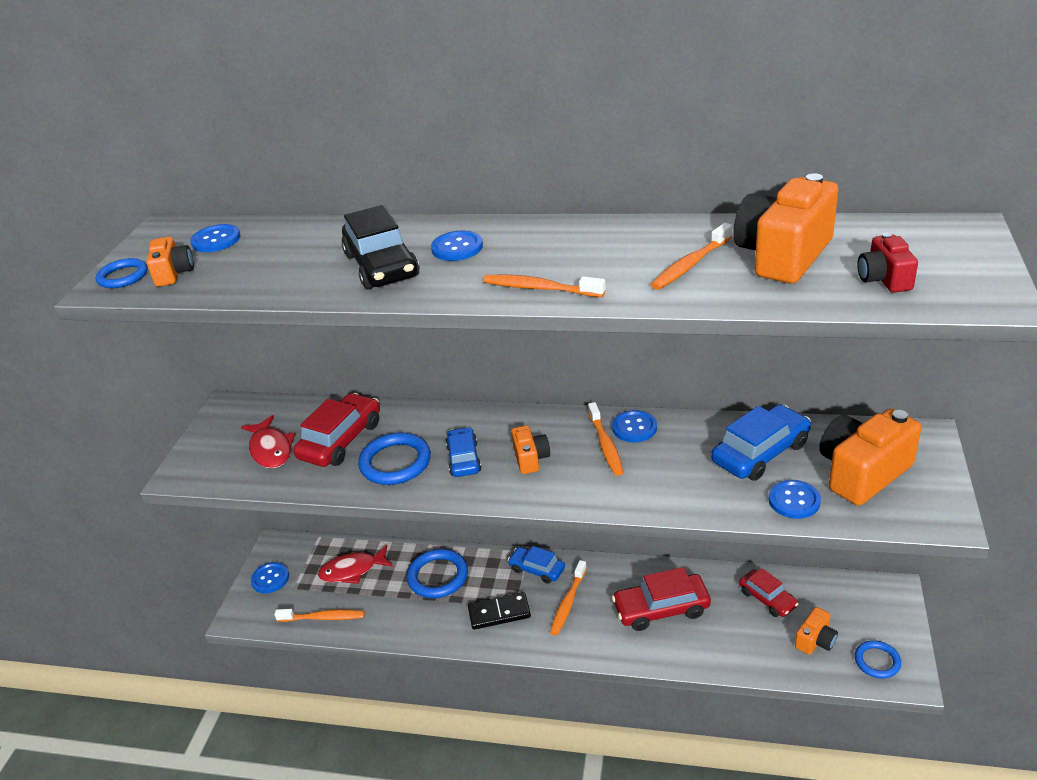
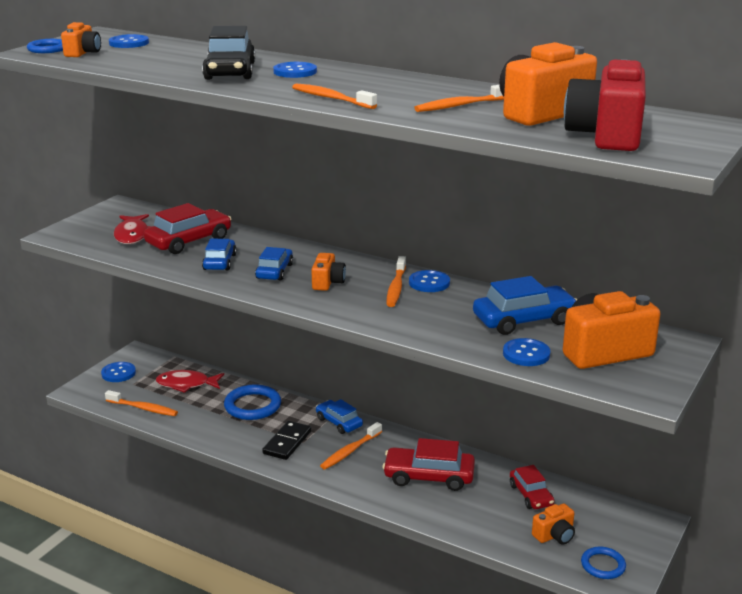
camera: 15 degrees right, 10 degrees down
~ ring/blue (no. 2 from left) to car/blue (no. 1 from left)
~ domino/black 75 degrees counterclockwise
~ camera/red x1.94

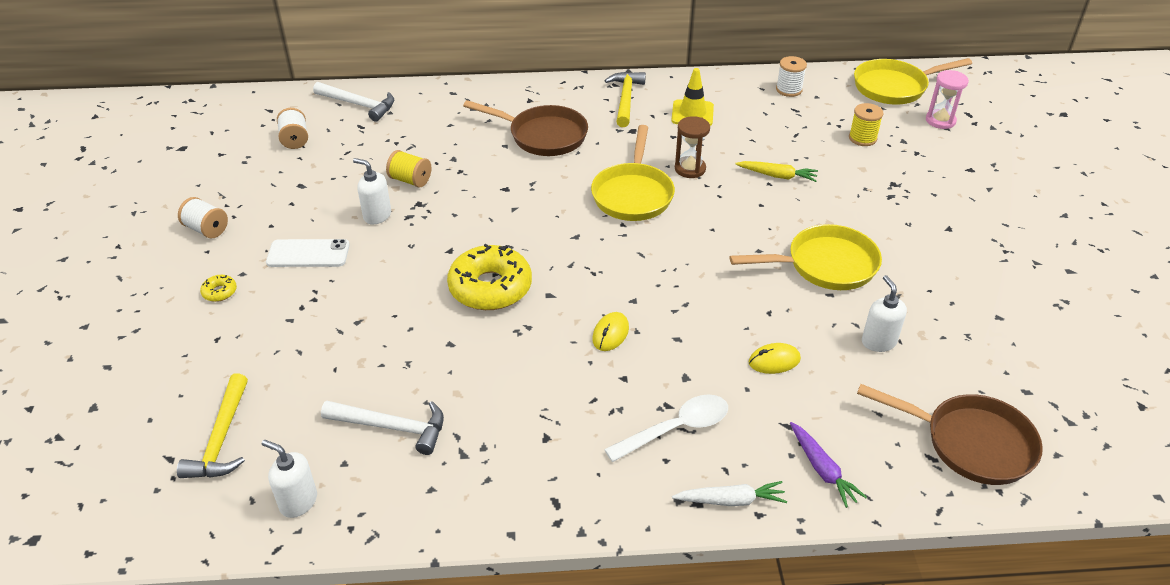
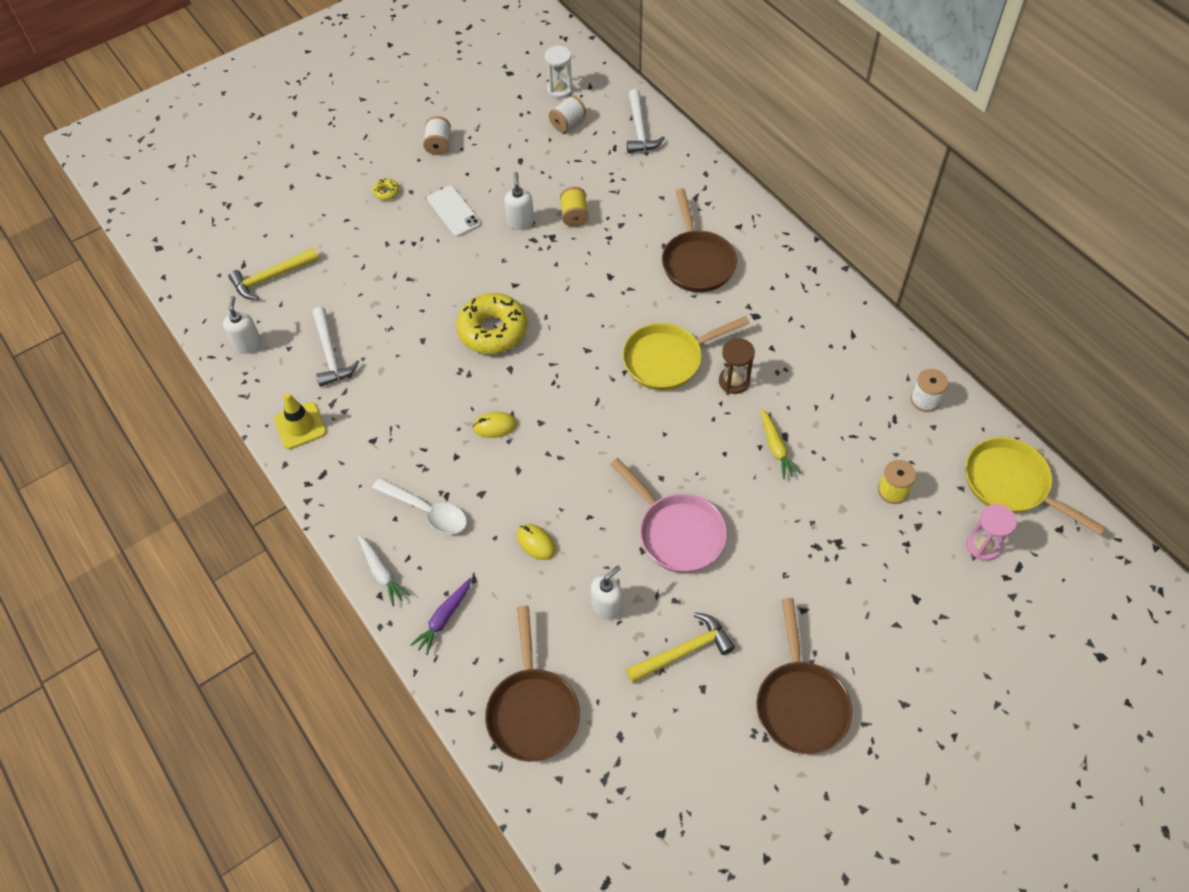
camera: 60 degrees right, 15 degrees up
+ hourglass/white
+ pan/brown (no. 3 from left)
~ hammer/yellow (no. 2 from left)
~ traffic cone/yellow
~ pan/yellow (no. 2 from left) to pan/pink

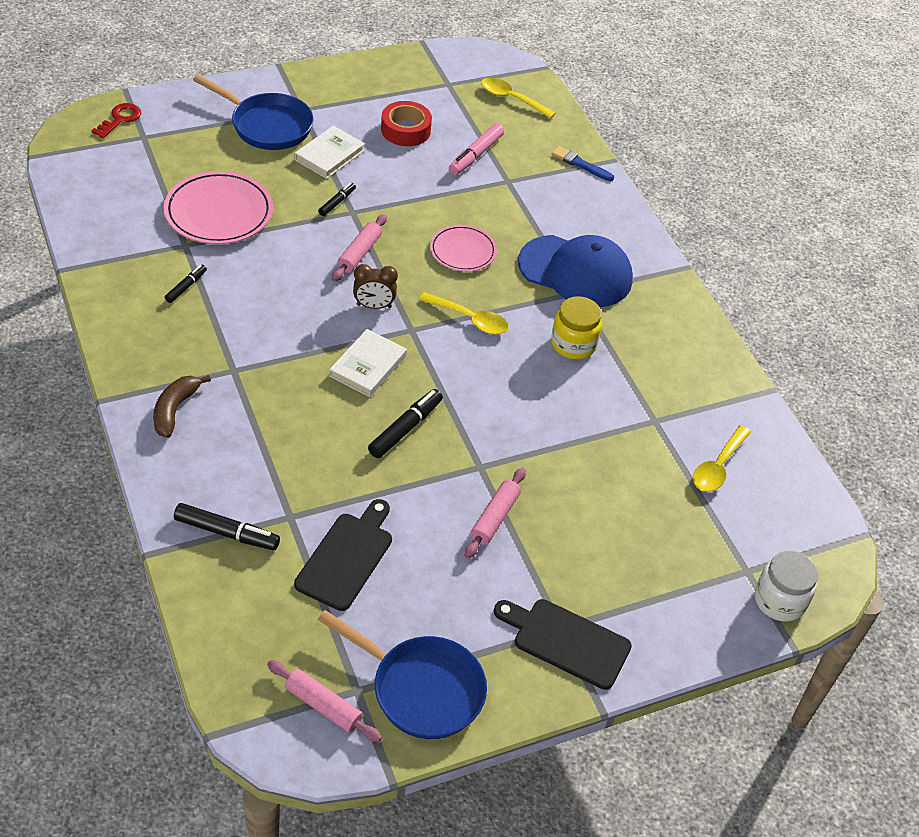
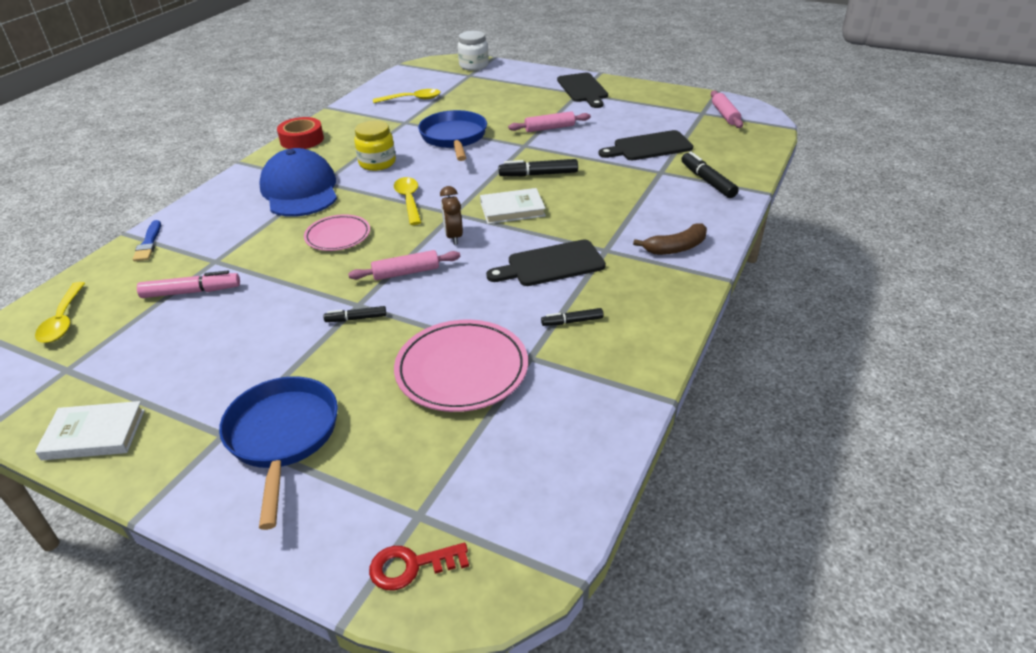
camera: 125 degrees left, 10 degrees down
+ cutting board/black (no. 1 from left)
~ book/white (no. 1 from left)
~ pan/blue (no. 2 from left)
~ tape/red
~ clock/brown 150 degrees counterclockwise

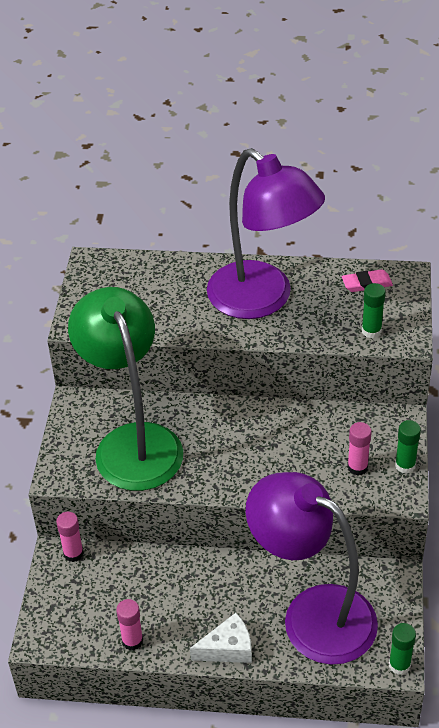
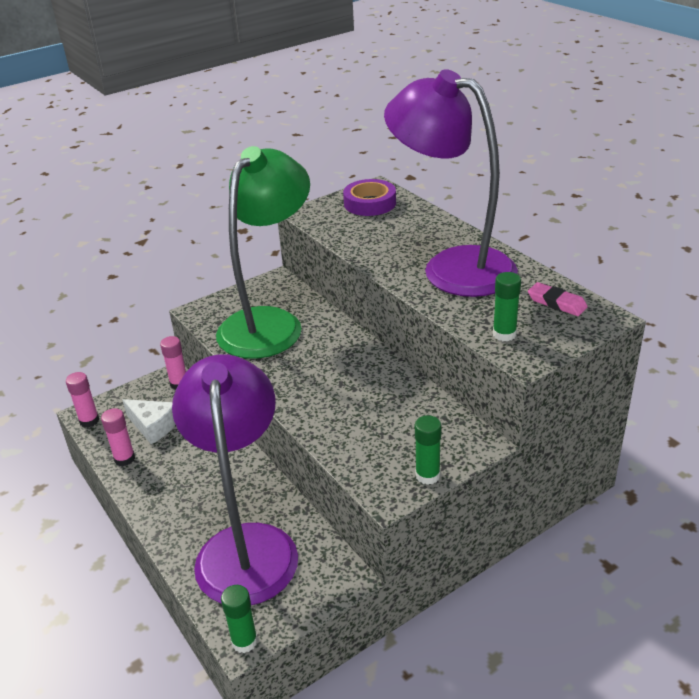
camera: 50 degrees right, 10 degrees down
+ tape/purple
~ cheese/white
~ glue stick/pink (no. 3 from left in the first image) to glue stick/pink (no. 1 from left)
~ lamp/purple (no. 1 from left in the first image) 120 degrees clockwise

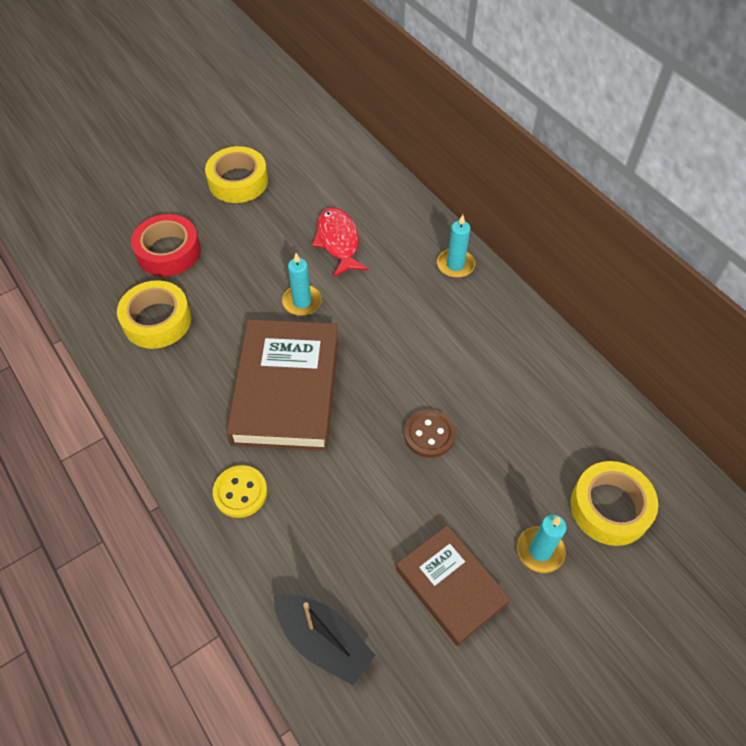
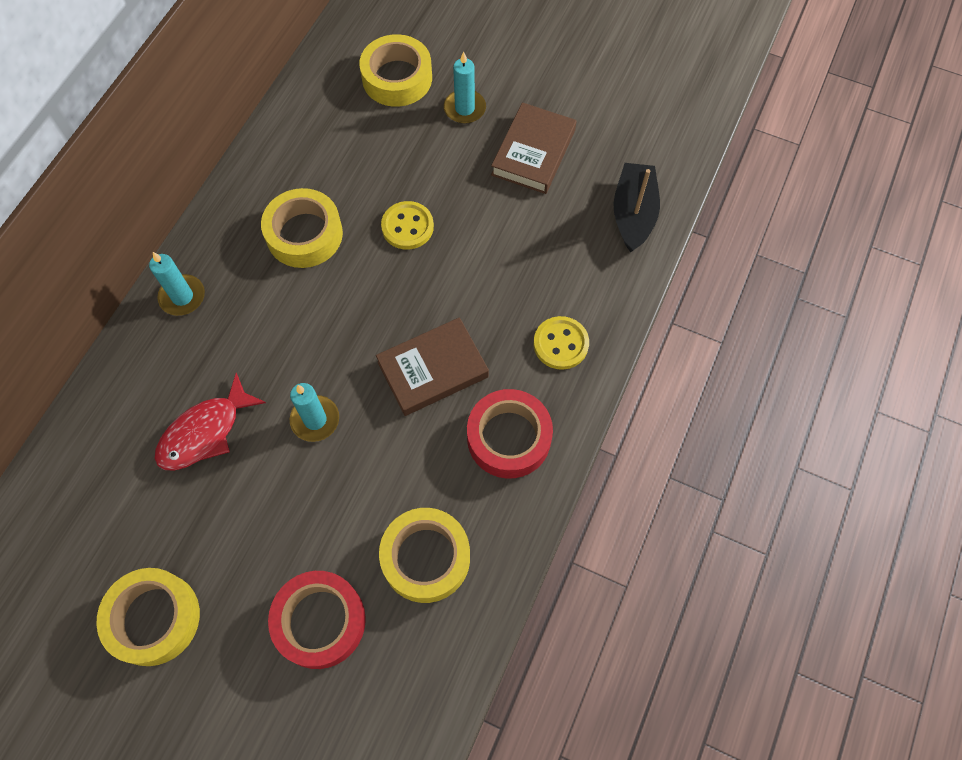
camera: 120 degrees left, 10 degrees up
+ tape/yellow (no. 2 from left)
+ tape/red (no. 2 from left)
~ button/brown to button/yellow (no. 1 from left)
~ book/brown (no. 1 from left) x0.62

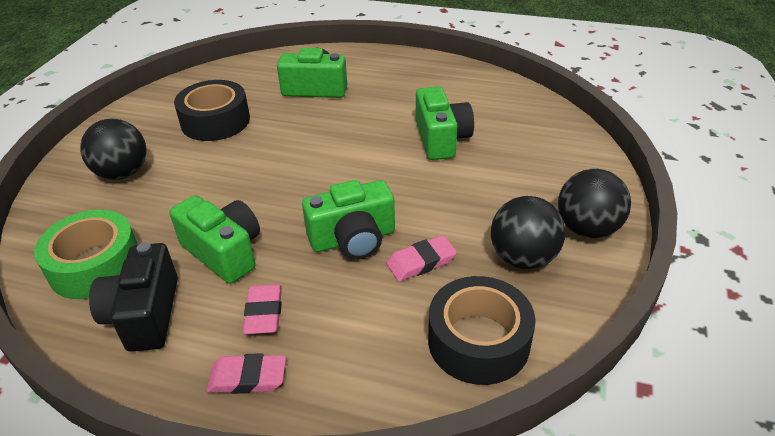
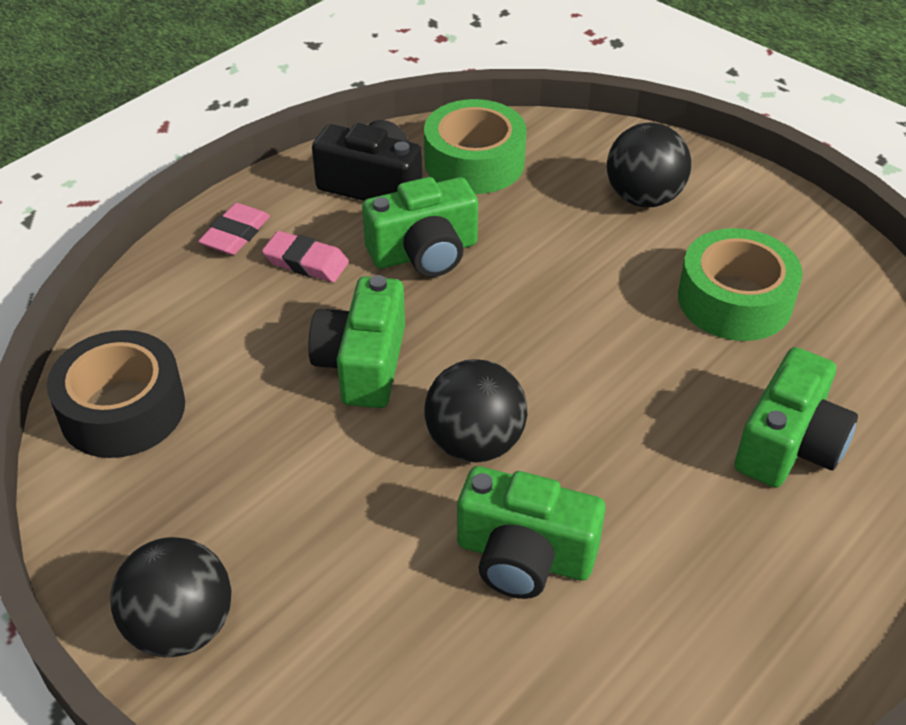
camera: 115 degrees right, 5 degrees up
- eraser/pink (no. 3 from left)
~ ball/black (no. 2 from left)
~ tape/black (no. 1 from left) to tape/green (no. 2 from left)

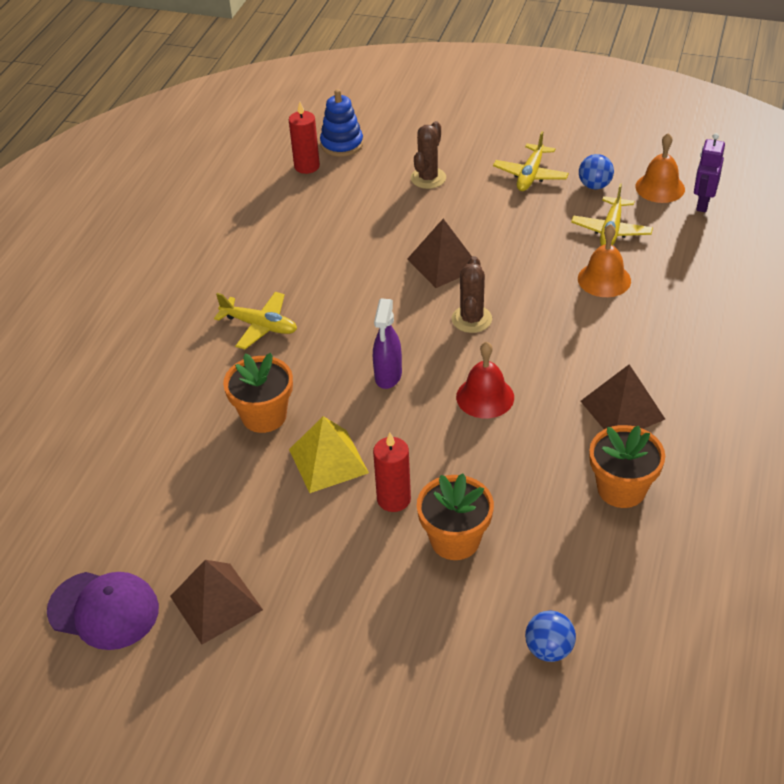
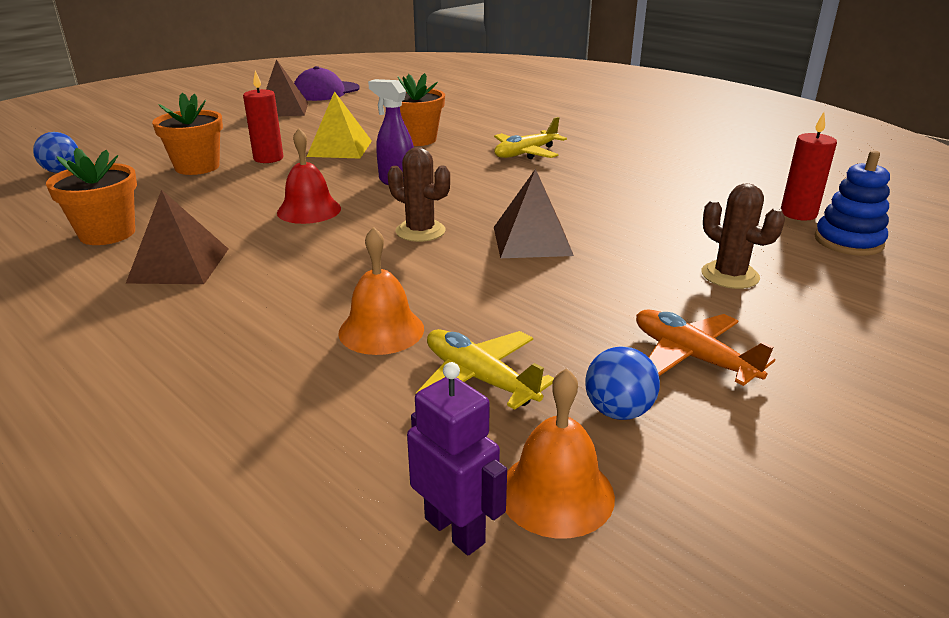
camera: 115 degrees right, 15 degrees down
~ plane/yellow (no. 2 from left) to plane/orange

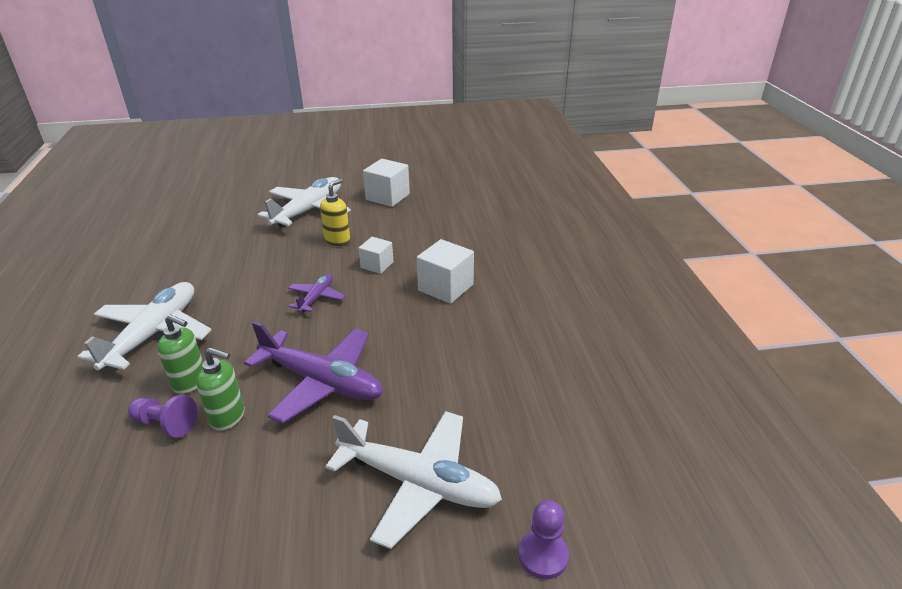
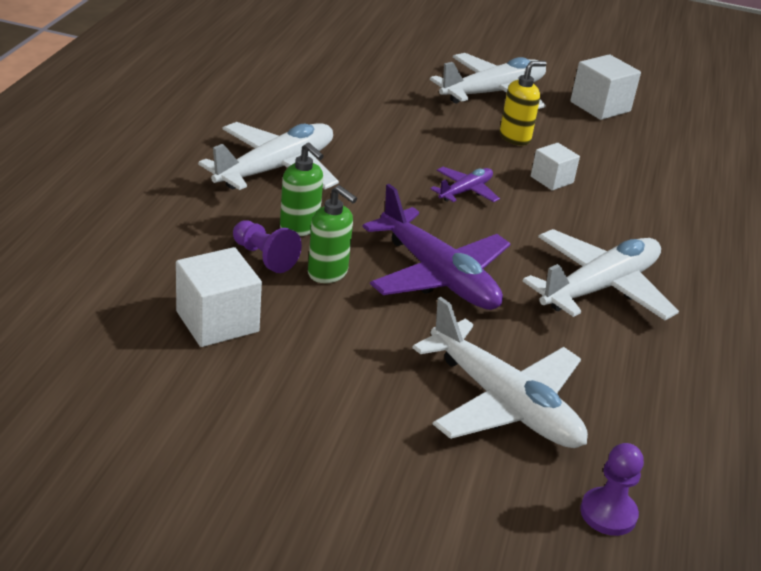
camera: 20 degrees right, 0 degrees up
+ plane/white (no. 4 from left)
~ cube/white (no. 3 from left in the first image) to cube/white (no. 1 from left)

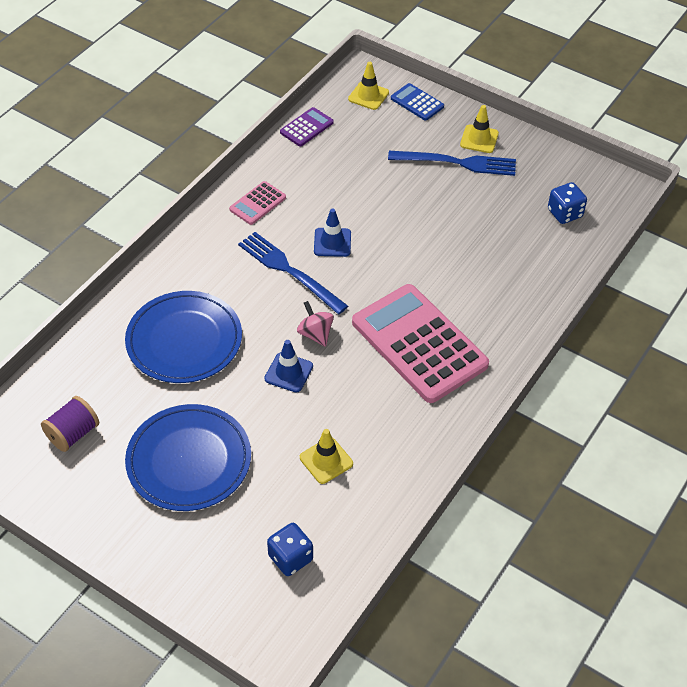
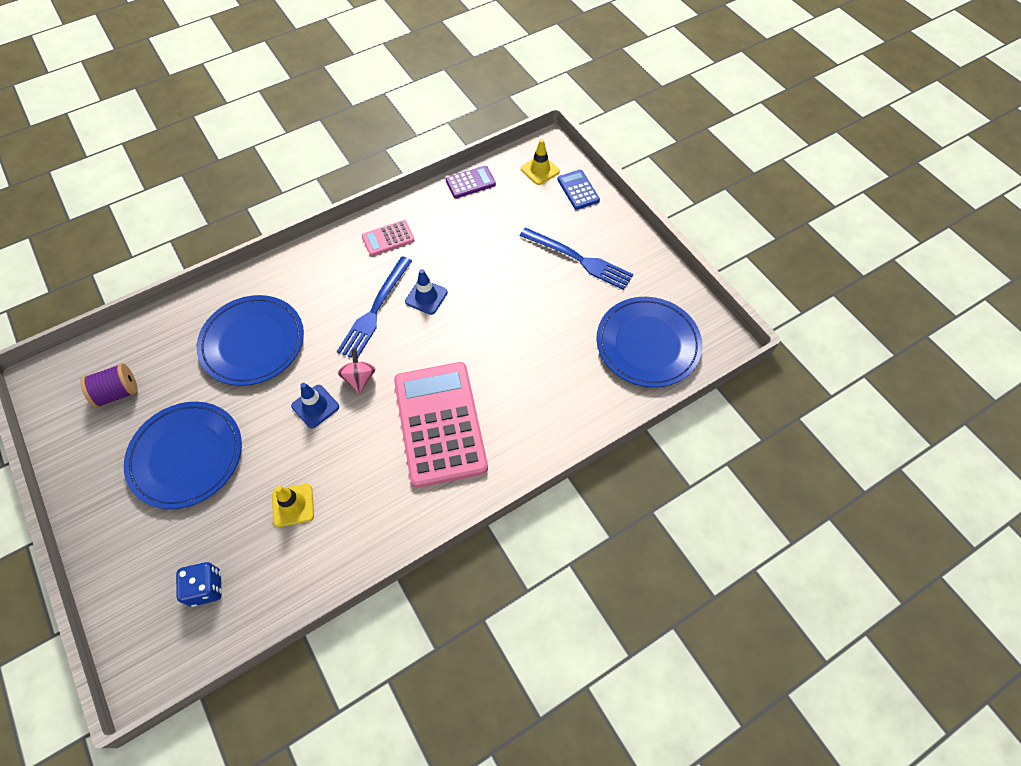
camera: 25 degrees right, 10 degrees up
- traffic cone/yellow (no. 3 from left)
~ dice/blue (no. 2 from left) to plate/blue (no. 3 from left)
~ fork/blue (no. 1 from left) 135 degrees counterclockwise

